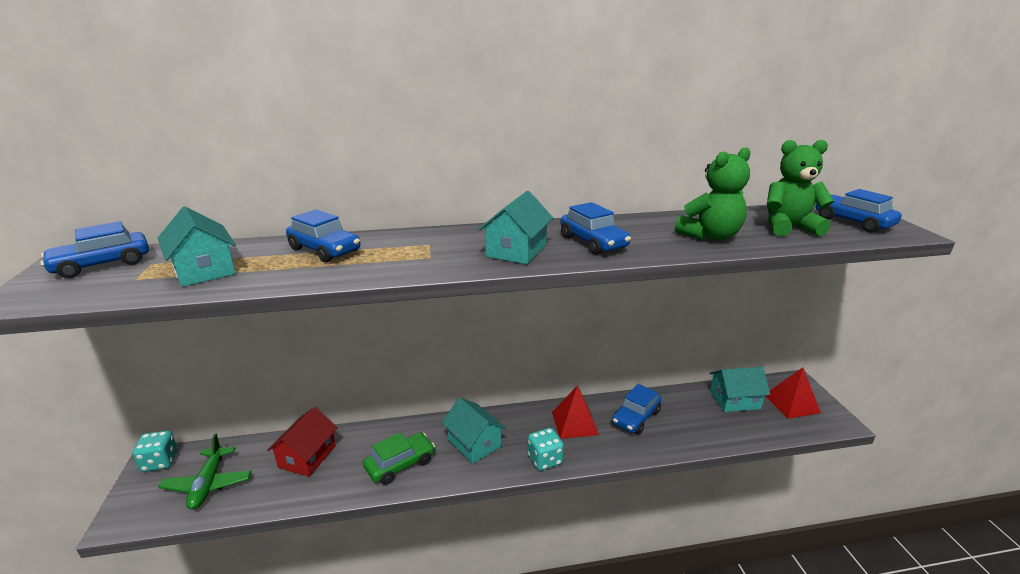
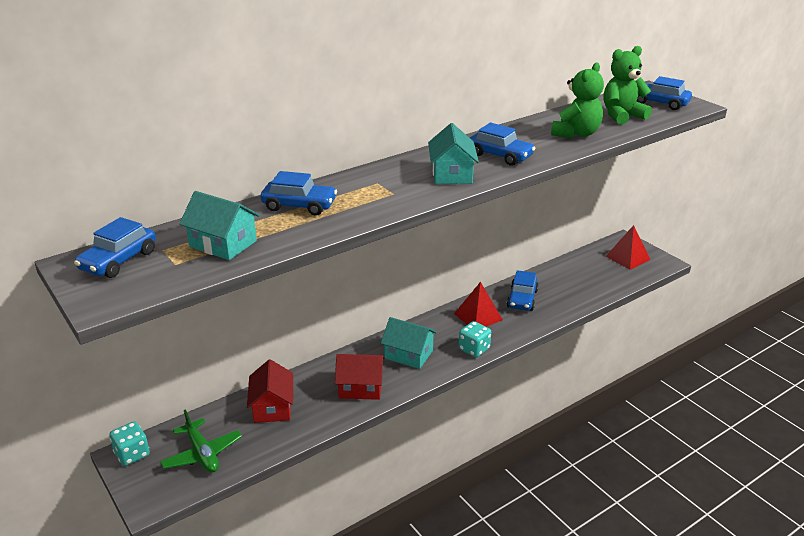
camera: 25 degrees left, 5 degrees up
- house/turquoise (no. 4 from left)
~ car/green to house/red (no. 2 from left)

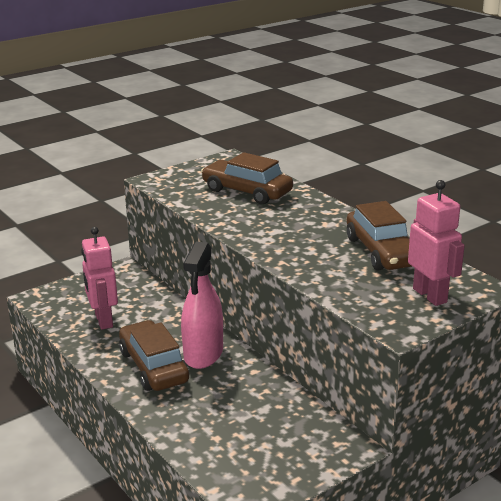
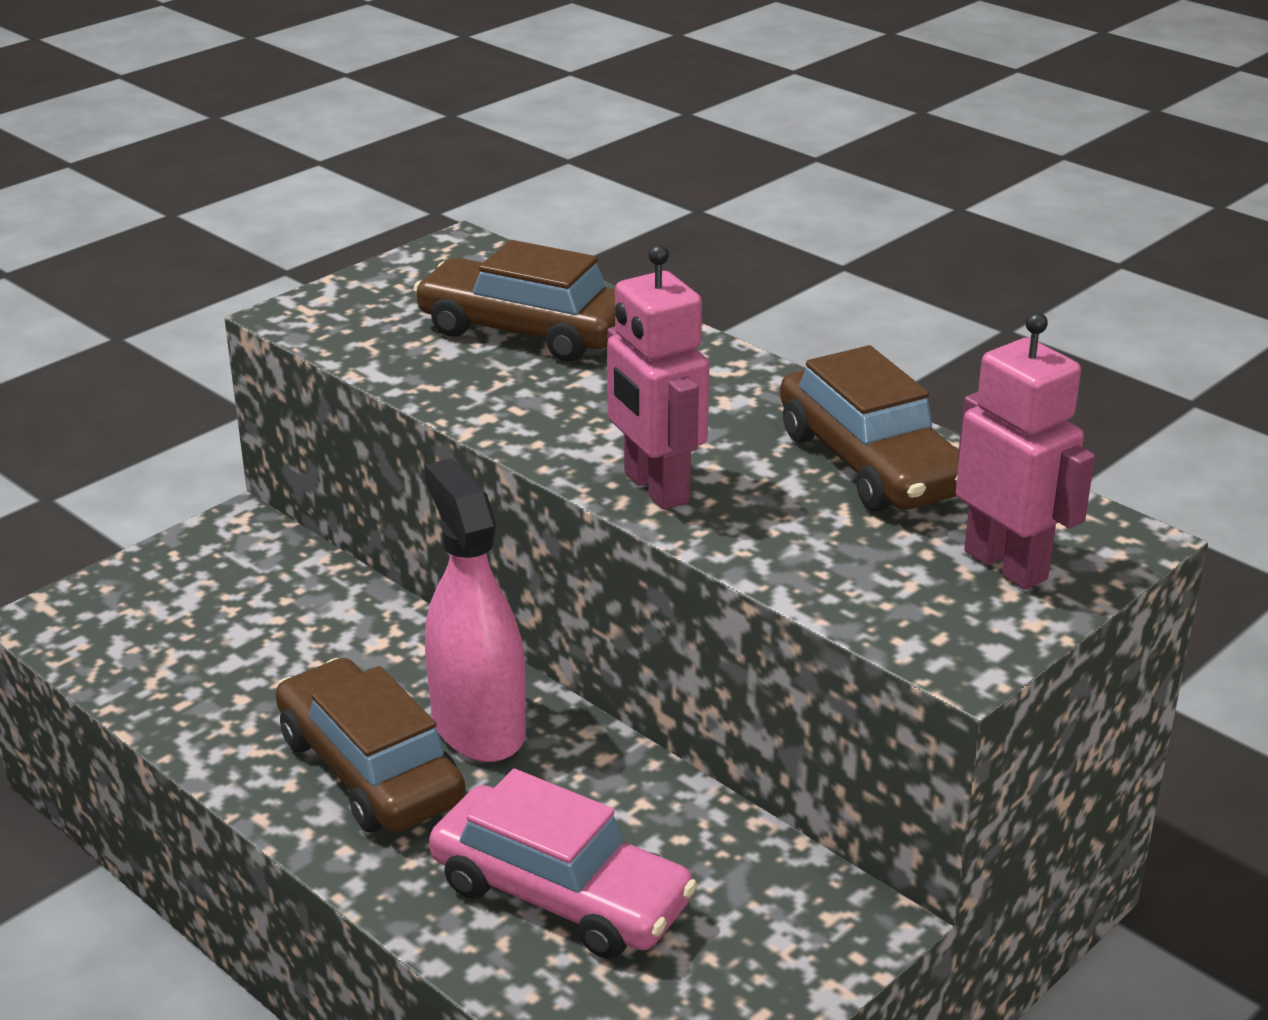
camera: 10 degrees left, 5 degrees up
+ car/pink
~ robot/pink (no. 1 from left)
~ spray bottle/pink 150 degrees clockwise

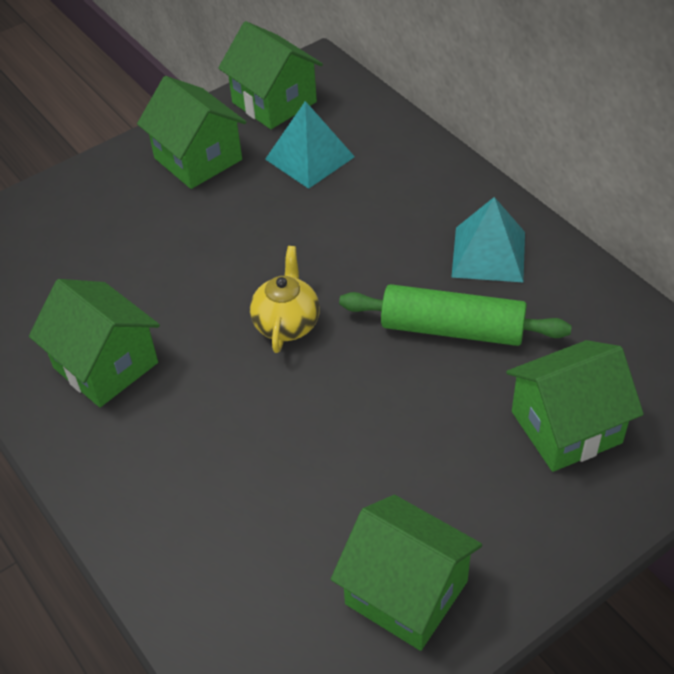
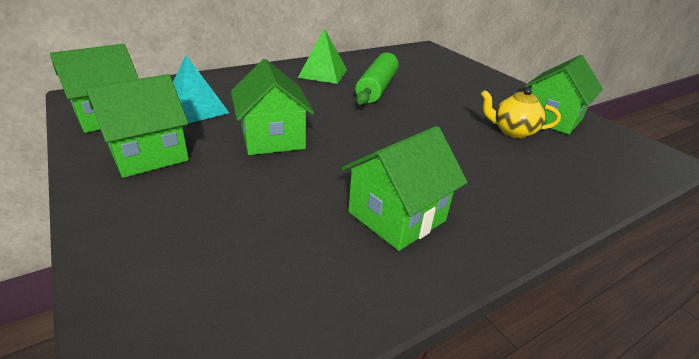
camera: 90 degrees left, 15 degrees down
~ teapot/yellow
~ house/green (no. 5 from left in the first image) to house/green (no. 3 from left)
~ pyramid/turquoise (no. 2 from left) to pyramid/green

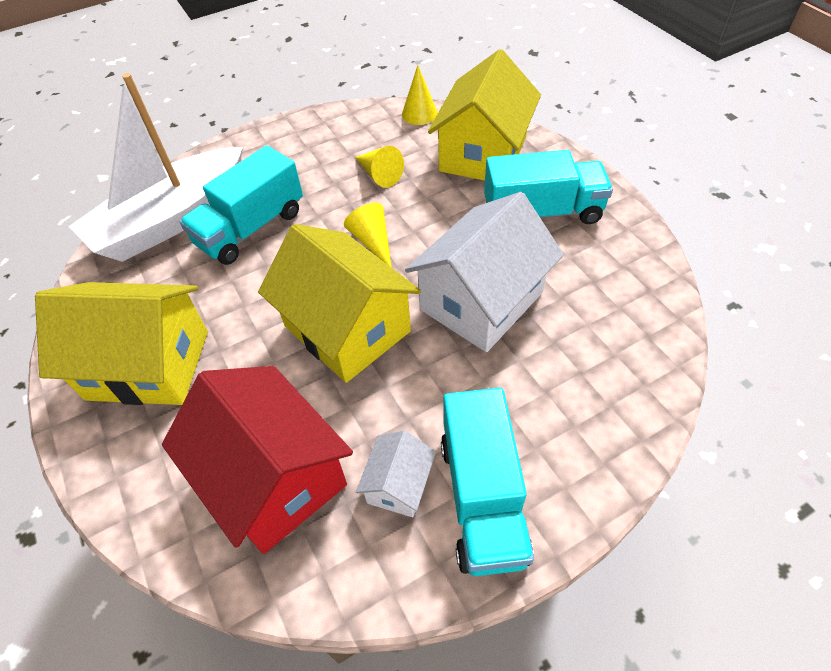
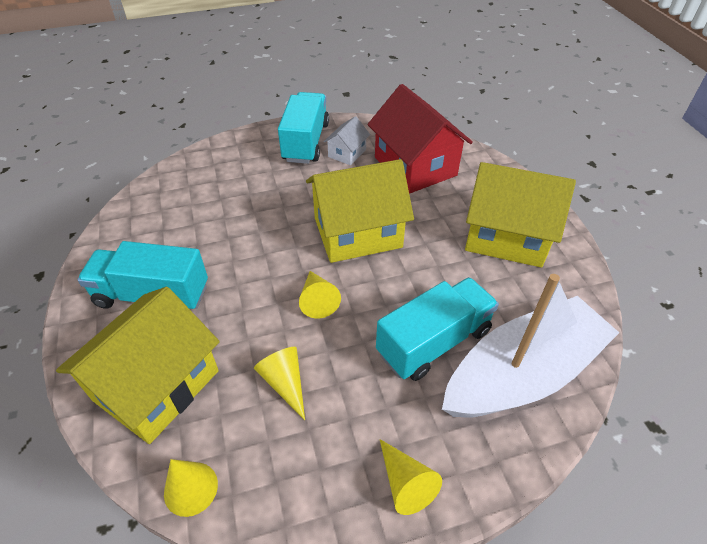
camera: 170 degrees left, 5 degrees down
- house/white (no. 2 from left)
+ cone/yellow (no. 4 from left)
~ house/yellow (no. 2 from left) 75 degrees counterclockwise

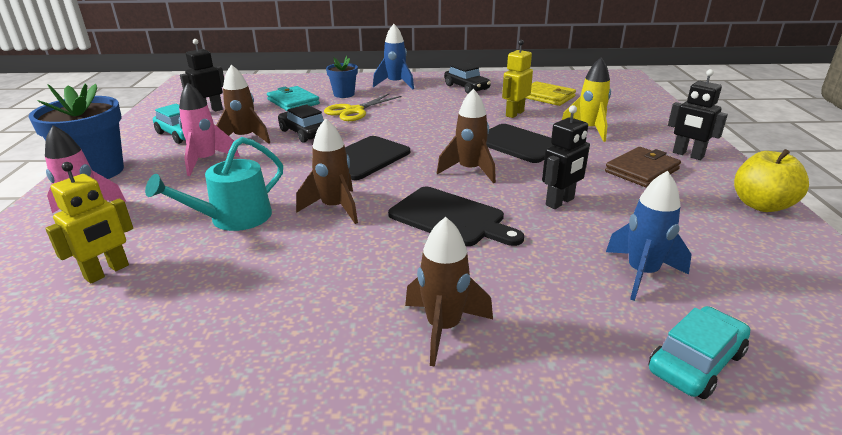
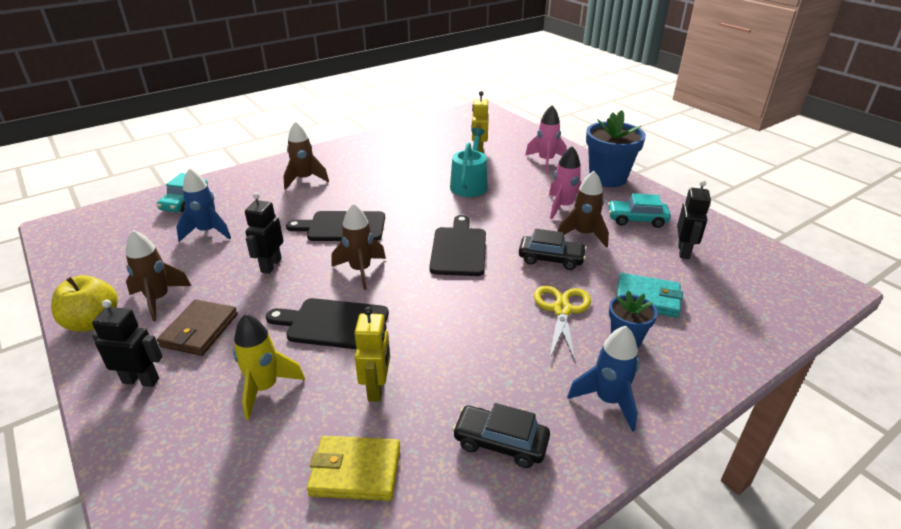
camera: 145 degrees right, 5 degrees up
~ rocket/brown (no. 2 from left in the first image) to rocket/brown (no. 1 from left)

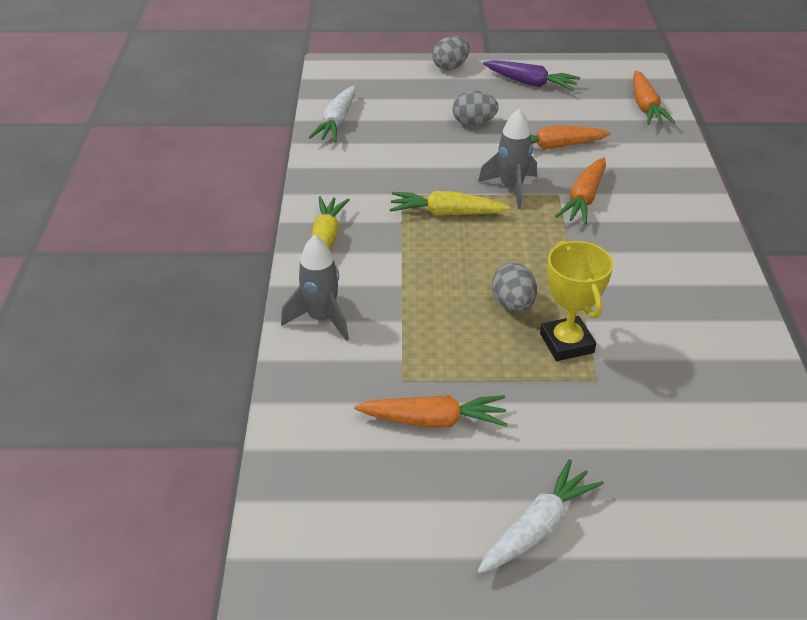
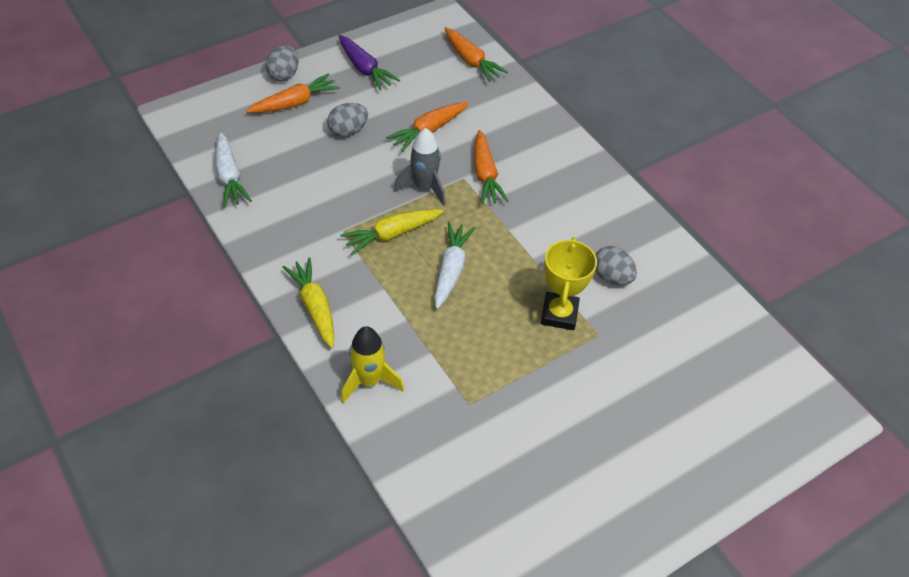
camera: 35 degrees left, 10 degrees up
~ carrot/orange (no. 1 from left)
~ carrot/white (no. 2 from left)
~ egg/grey (no. 3 from left)
~ rocket/grey (no. 1 from left) to rocket/yellow
~ carrot/purple 60 degrees clockwise
~ trophy/yellow 60 degrees clockwise

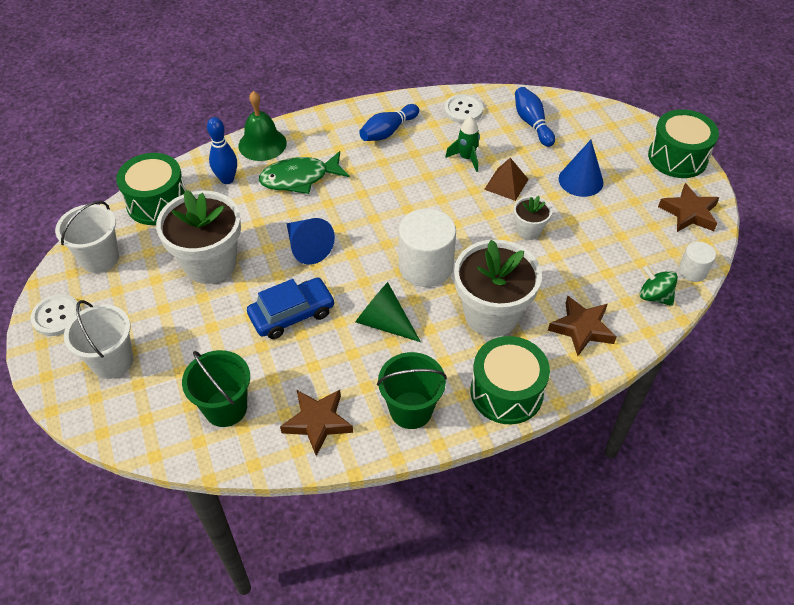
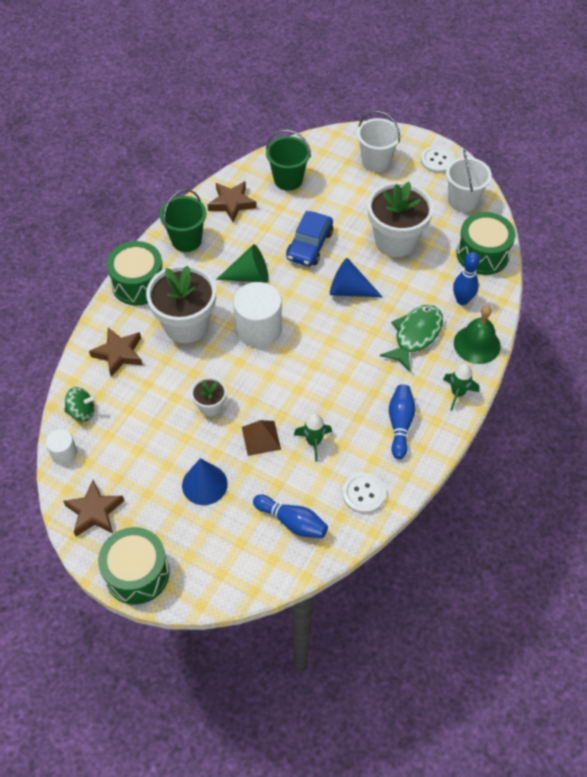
camera: 140 degrees right, 5 degrees up
+ rocket/green (no. 2 from left)

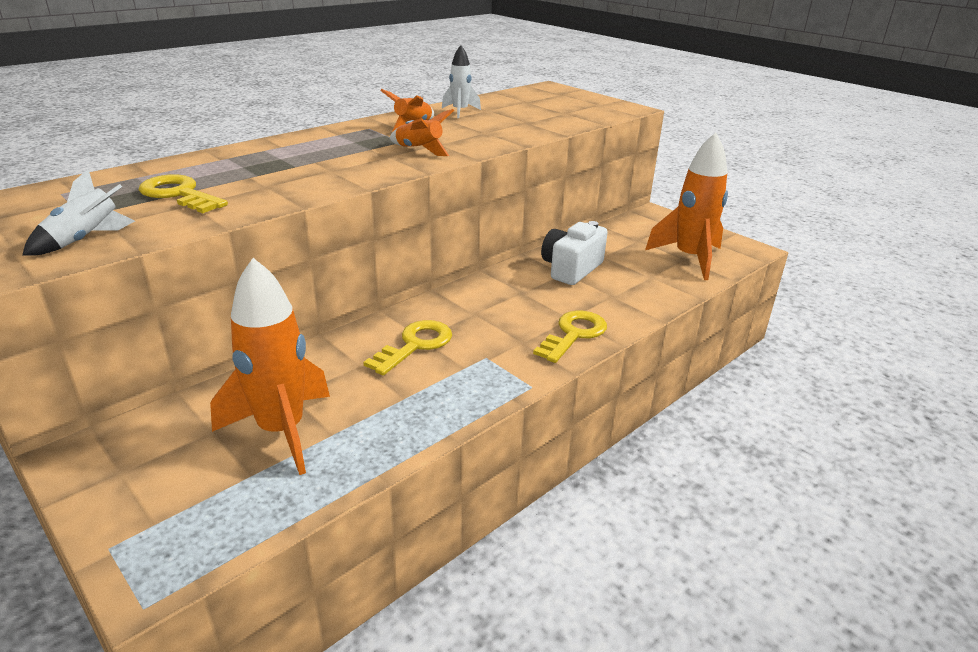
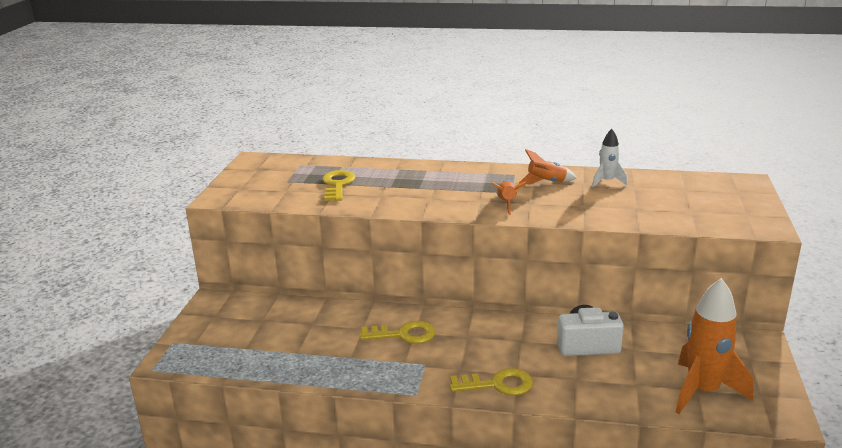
camera: 55 degrees right, 5 degrees down
- rocket/white (no. 1 from left)
- rocket/orange (no. 1 from left)

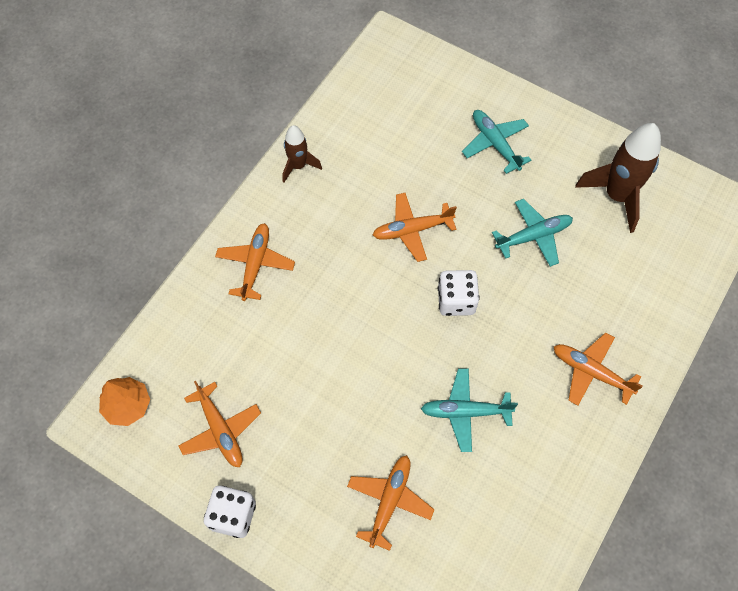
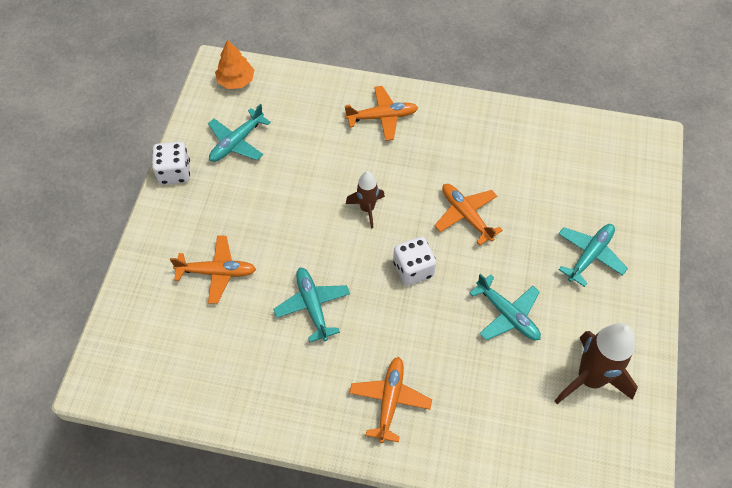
camera: 70 degrees right, 5 degrees down
~ rocket/brown (no. 1 from left)
~ plane/orange (no. 1 from left) to plane/turquoise (no. 1 from left)

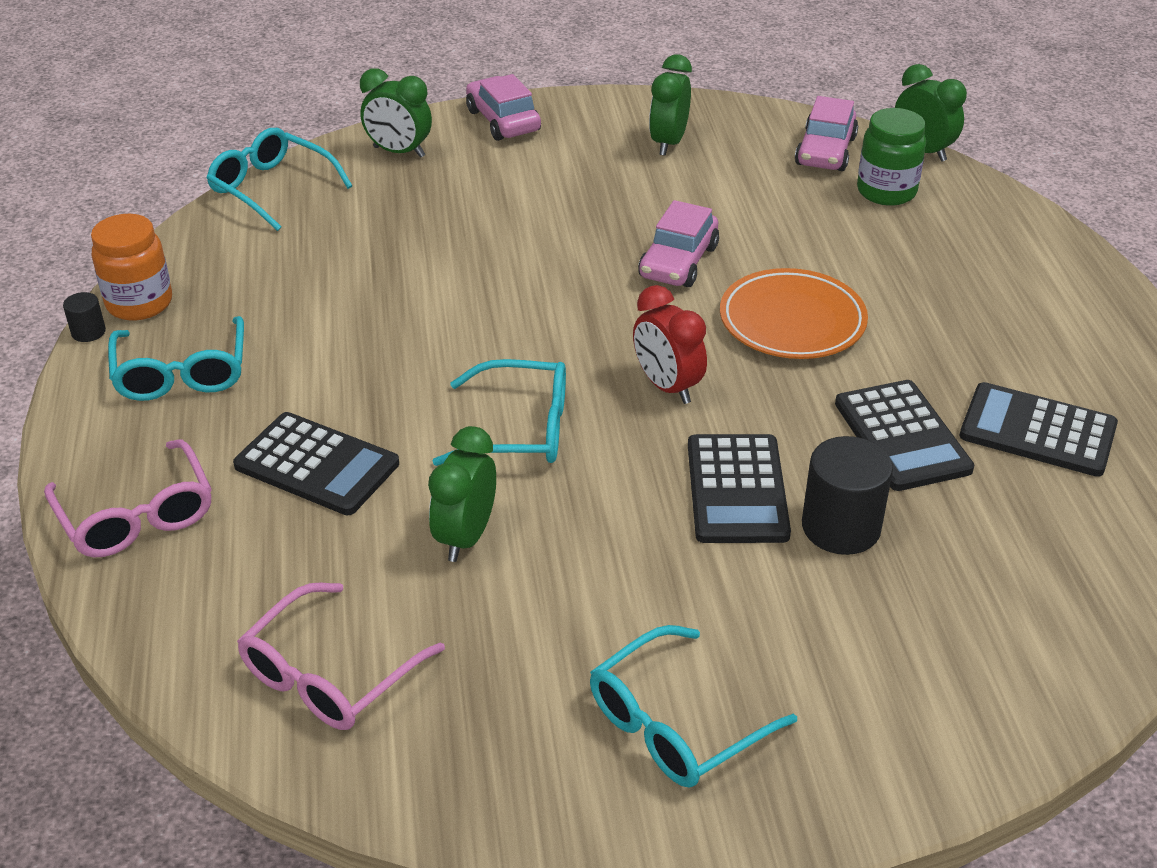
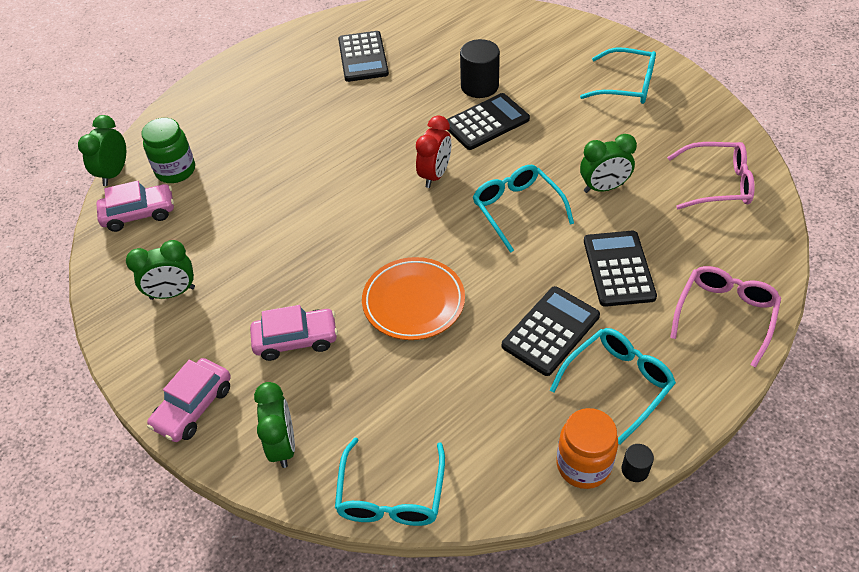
camera: 120 degrees left, 10 degrees up
~ car/pink (no. 2 from left in the first image) to car/pink (no. 3 from left)
~ plate/orange
~ calculator/black (no. 3 from left)

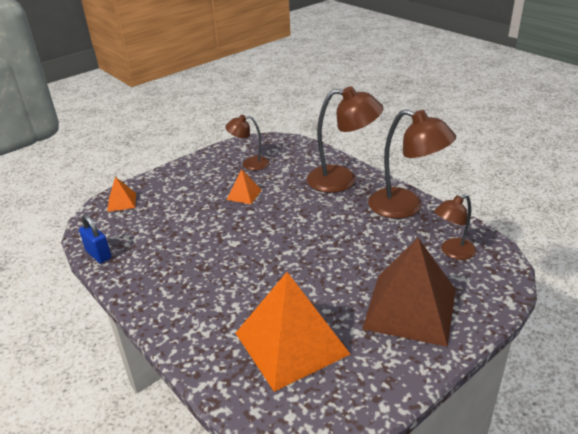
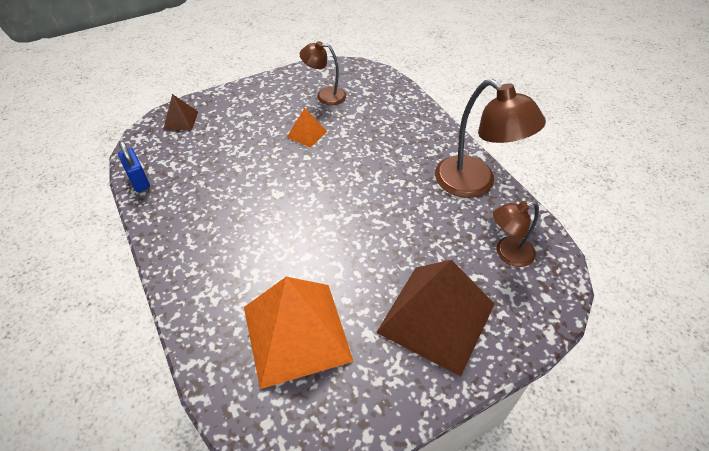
camera: 10 degrees right, 15 degrees up
- lamp/brown (no. 2 from left)
~ pyramid/orange (no. 1 from left) to pyramid/brown (no. 1 from left)

